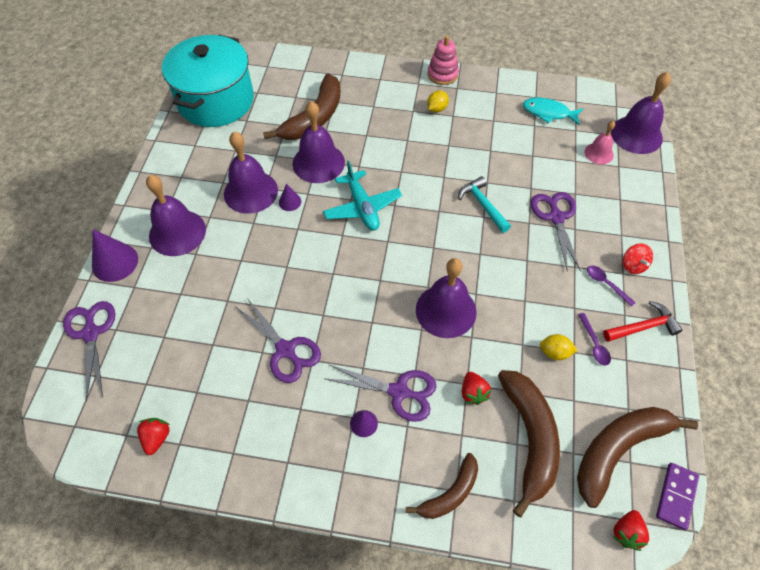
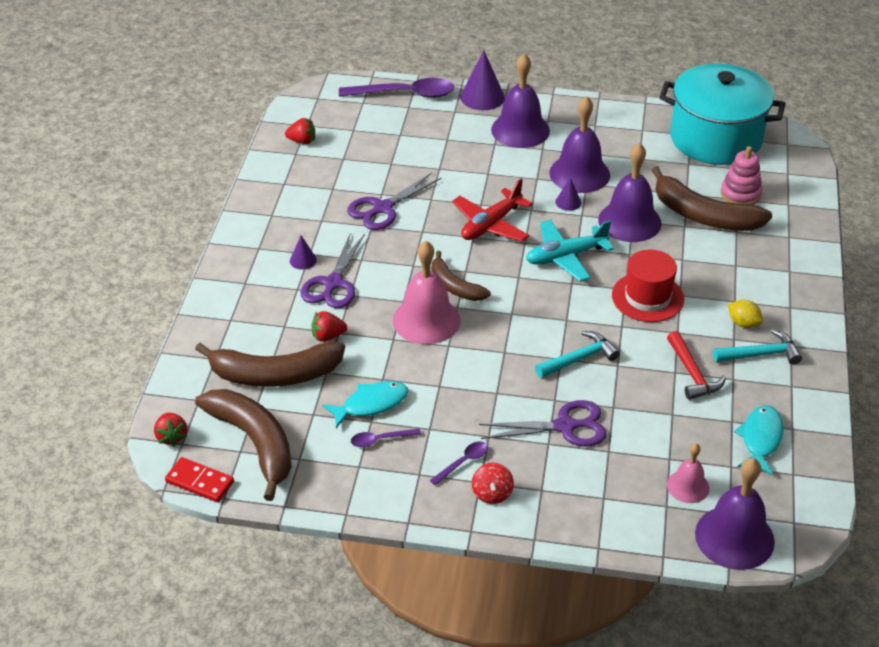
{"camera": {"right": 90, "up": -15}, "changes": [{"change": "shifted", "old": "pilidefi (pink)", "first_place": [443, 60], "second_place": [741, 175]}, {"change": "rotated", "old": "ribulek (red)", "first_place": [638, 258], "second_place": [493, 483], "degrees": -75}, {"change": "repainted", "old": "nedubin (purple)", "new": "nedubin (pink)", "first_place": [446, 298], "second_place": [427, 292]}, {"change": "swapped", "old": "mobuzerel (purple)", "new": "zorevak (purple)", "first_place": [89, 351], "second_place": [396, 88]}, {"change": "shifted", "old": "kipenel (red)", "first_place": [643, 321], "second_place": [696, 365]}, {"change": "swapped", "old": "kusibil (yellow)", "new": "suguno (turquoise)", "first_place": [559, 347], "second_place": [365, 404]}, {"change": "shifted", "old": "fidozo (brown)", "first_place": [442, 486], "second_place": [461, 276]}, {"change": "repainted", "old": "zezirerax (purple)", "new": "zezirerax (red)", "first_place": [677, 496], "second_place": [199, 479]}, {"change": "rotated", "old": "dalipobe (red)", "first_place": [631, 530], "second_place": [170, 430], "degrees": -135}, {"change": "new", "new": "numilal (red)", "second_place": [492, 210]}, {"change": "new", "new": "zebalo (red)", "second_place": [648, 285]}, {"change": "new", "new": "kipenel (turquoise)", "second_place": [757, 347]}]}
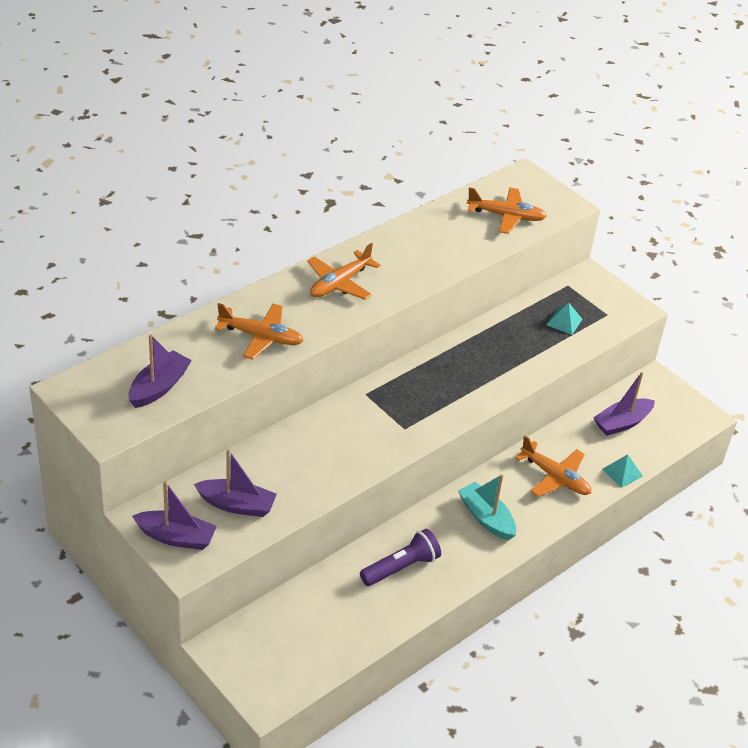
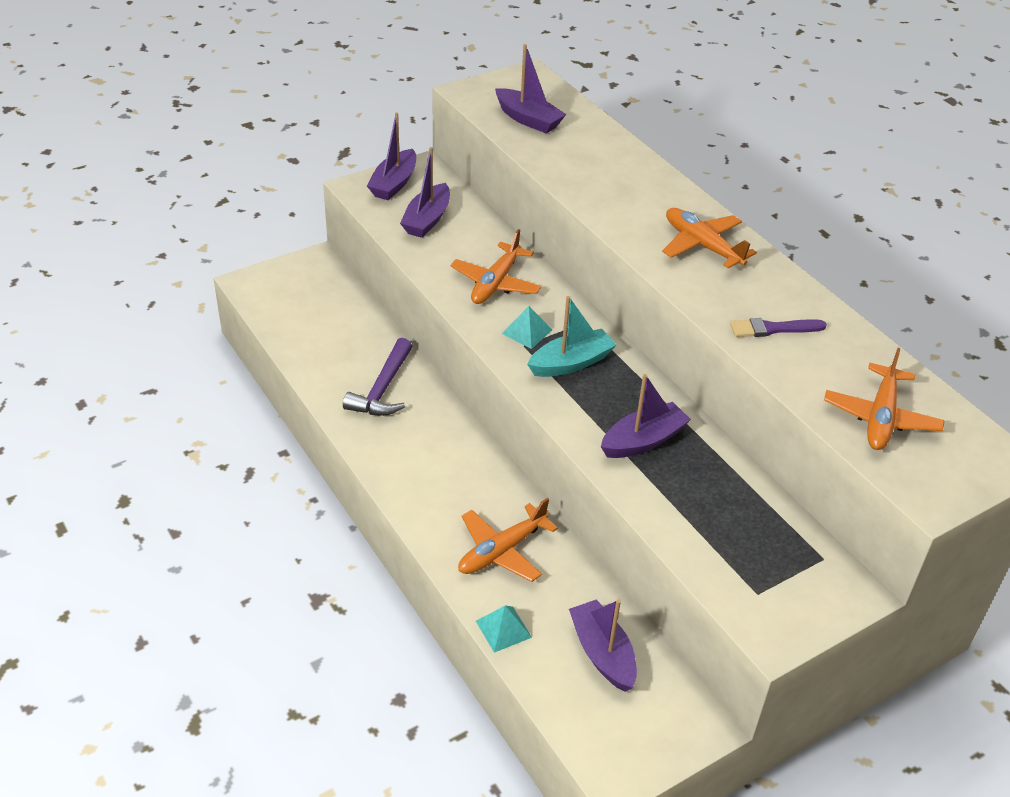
{"camera": {"right": 100, "up": 0}, "changes": [{"change": "shifted", "old": "numilal (orange)", "first_place": [259, 331], "second_place": [495, 266]}, {"change": "shifted", "old": "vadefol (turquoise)", "first_place": [564, 319], "second_place": [527, 327]}, {"change": "shifted", "old": "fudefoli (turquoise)", "first_place": [487, 507], "second_place": [571, 336]}, {"change": "swapped", "old": "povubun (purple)", "new": "kipenel (purple)", "first_place": [400, 557], "second_place": [378, 377]}, {"change": "new", "new": "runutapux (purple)", "second_place": [778, 327]}, {"change": "new", "new": "fudefoli (purple)", "second_place": [646, 416]}]}
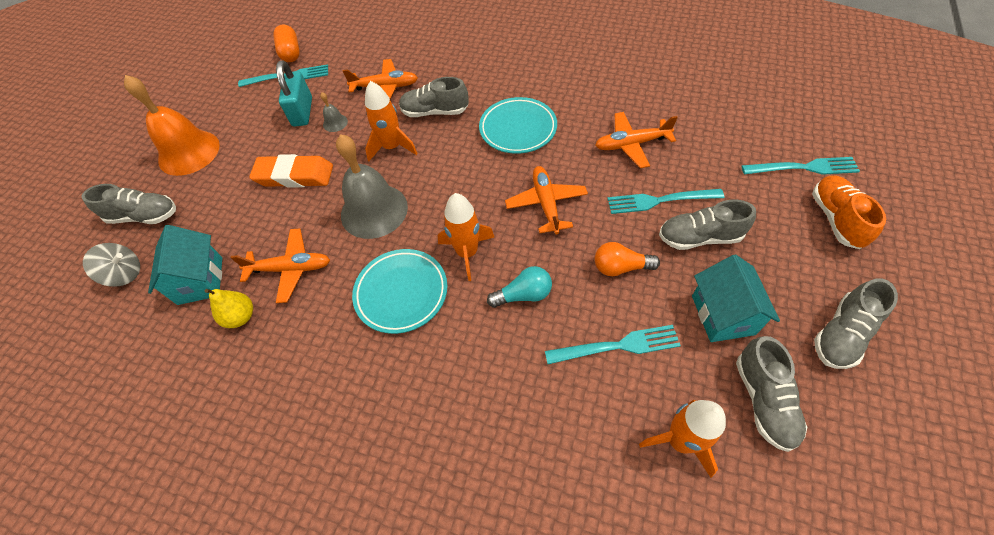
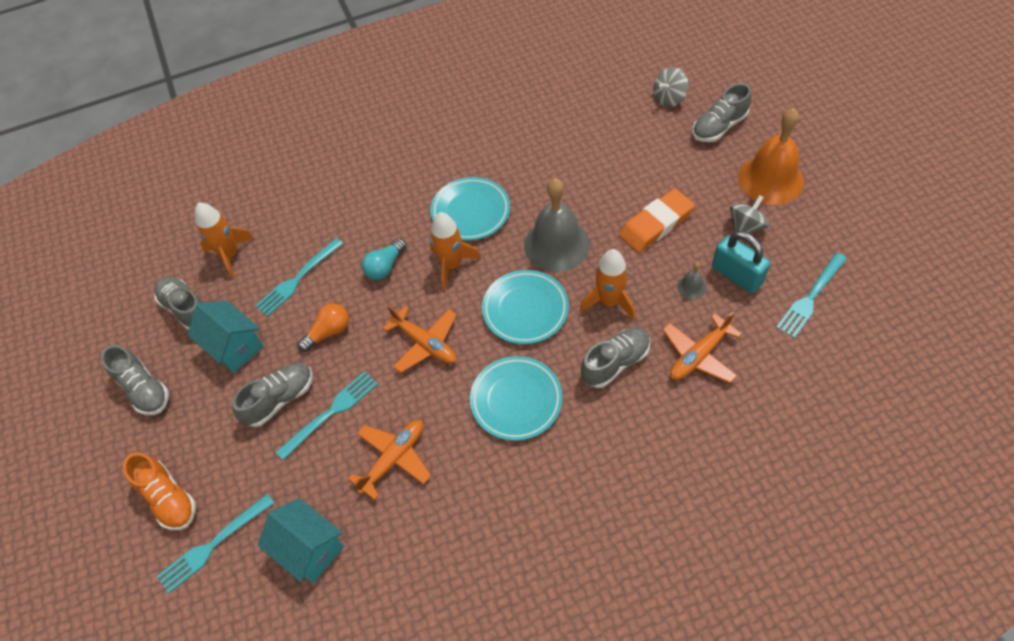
{"camera": {"right": 140, "up": 0}, "changes": [{"change": "gone", "old": "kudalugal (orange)", "first_place": [286, 43]}, {"change": "shifted", "old": "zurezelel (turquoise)", "first_place": [185, 265], "second_place": [301, 540]}, {"change": "gone", "old": "numilal (orange)", "first_place": [280, 265]}, {"change": "rotated", "old": "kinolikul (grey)", "first_place": [856, 323], "second_place": [135, 380], "degrees": 135}, {"change": "gone", "old": "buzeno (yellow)", "first_place": [228, 308]}, {"change": "new", "new": "ribulek (grey)", "second_place": [749, 214]}, {"change": "new", "new": "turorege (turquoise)", "second_place": [525, 307]}]}
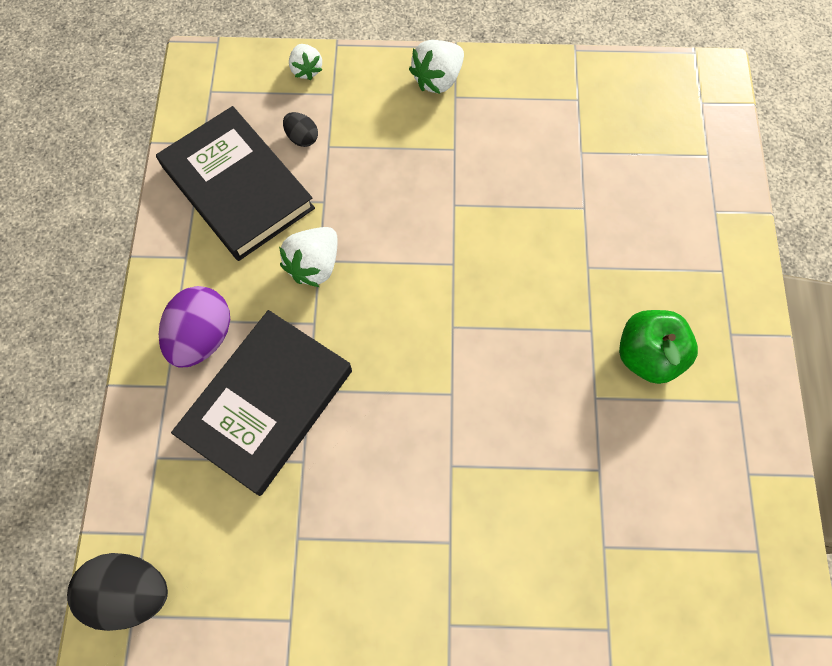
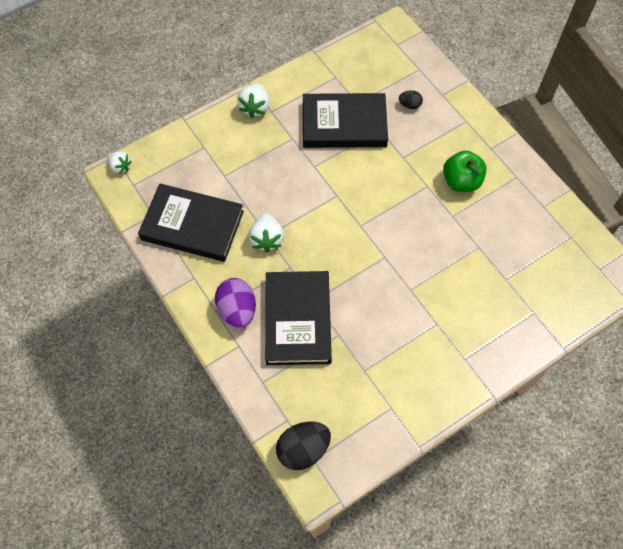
{"camera": {"right": -35, "up": -5}, "changes": [{"change": "shifted", "old": "dalipobe (white)", "first_place": [305, 62], "second_place": [119, 163]}, {"change": "shifted", "old": "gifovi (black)", "first_place": [300, 129], "second_place": [411, 99]}, {"change": "new", "new": "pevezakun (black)", "second_place": [345, 120]}]}
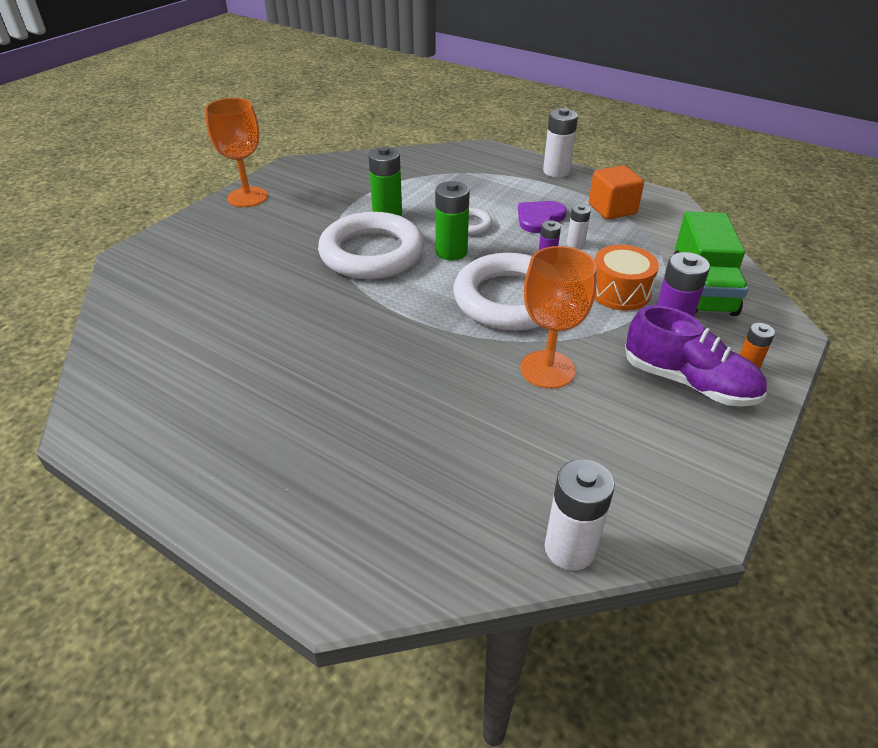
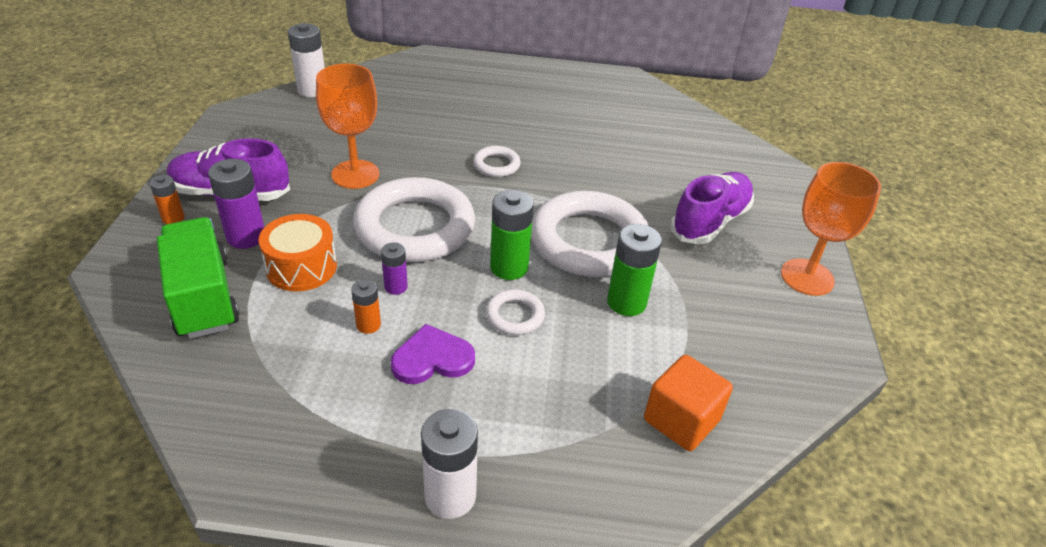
{"camera": {"right": 150, "up": 0}, "changes": [{"change": "shifted", "old": "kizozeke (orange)", "first_place": [616, 192], "second_place": [688, 403]}, {"change": "rotated", "old": "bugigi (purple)", "first_place": [542, 217], "second_place": [433, 354], "degrees": -120}, {"change": "repainted", "old": "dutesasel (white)", "new": "dutesasel (orange)", "first_place": [579, 226], "second_place": [366, 306]}, {"change": "new", "new": "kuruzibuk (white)", "second_place": [497, 161]}, {"change": "new", "new": "kinolikul (purple)", "second_place": [712, 208]}]}
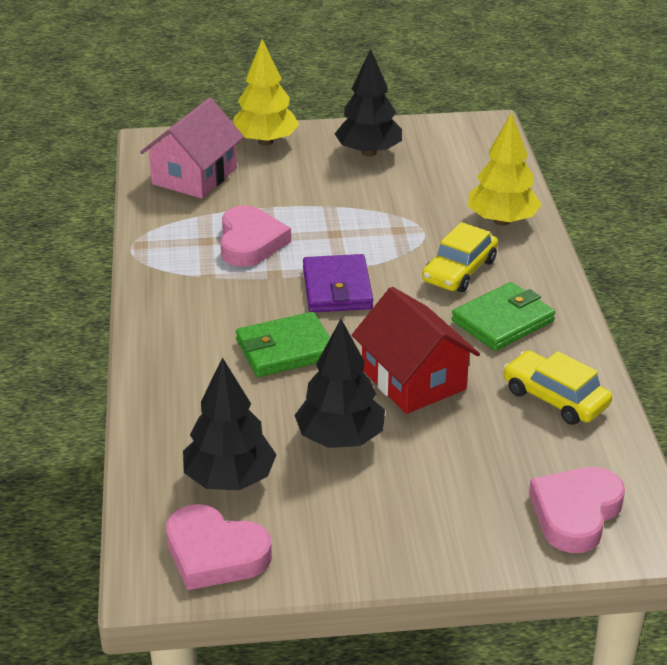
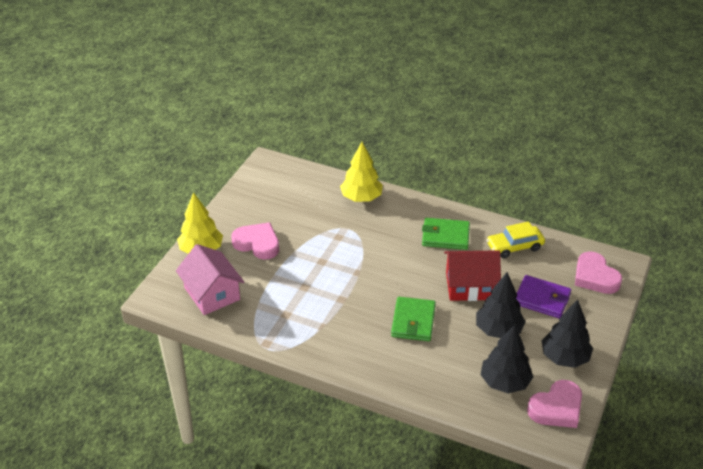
{"camera": {"right": -60, "up": 5}, "changes": [{"change": "shifted", "old": "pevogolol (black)", "first_place": [368, 102], "second_place": [567, 334]}, {"change": "shifted", "old": "bugigi (pink)", "first_place": [255, 236], "second_place": [255, 241]}, {"change": "gone", "old": "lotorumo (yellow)", "first_place": [460, 257]}, {"change": "shifted", "old": "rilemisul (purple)", "first_place": [338, 283], "second_place": [543, 296]}, {"change": "rotated", "old": "rilemisul (green)", "first_place": [503, 316], "second_place": [446, 234], "degrees": -75}]}
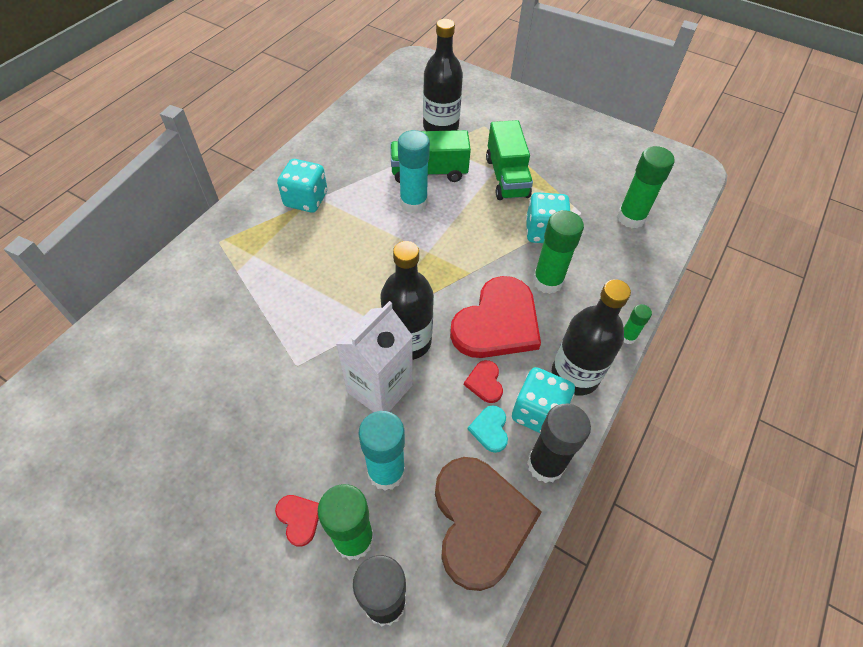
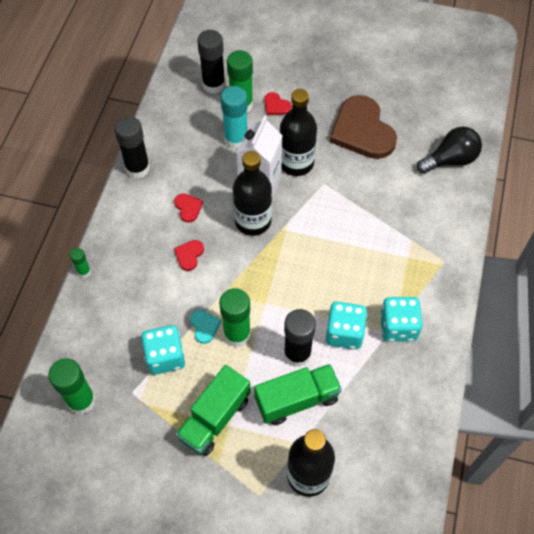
{"camera": {"right": 165, "up": 5}, "changes": [{"change": "rotated", "old": "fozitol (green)", "first_place": [509, 160], "second_place": [213, 410], "degrees": -120}, {"change": "repainted", "old": "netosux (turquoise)", "new": "netosux (black)", "first_place": [414, 171], "second_place": [300, 338]}, {"change": "shifted", "old": "netosux (green)", "first_place": [558, 252], "second_place": [235, 317]}, {"change": "scaled", "old": "bugigi (red)", "first_place": [495, 317], "second_place": [189, 255], "factor": 0.42}, {"change": "shifted", "old": "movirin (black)", "first_place": [591, 337], "second_place": [298, 132]}, {"change": "shifted", "old": "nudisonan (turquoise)", "first_place": [543, 400], "second_place": [346, 325]}, {"change": "shifted", "old": "bugigi (turquoise)", "first_place": [487, 429], "second_place": [205, 327]}, {"change": "shifted", "old": "bugigi (brown)", "first_place": [488, 524], "second_place": [363, 127]}, {"change": "new", "new": "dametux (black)", "second_place": [449, 150]}]}
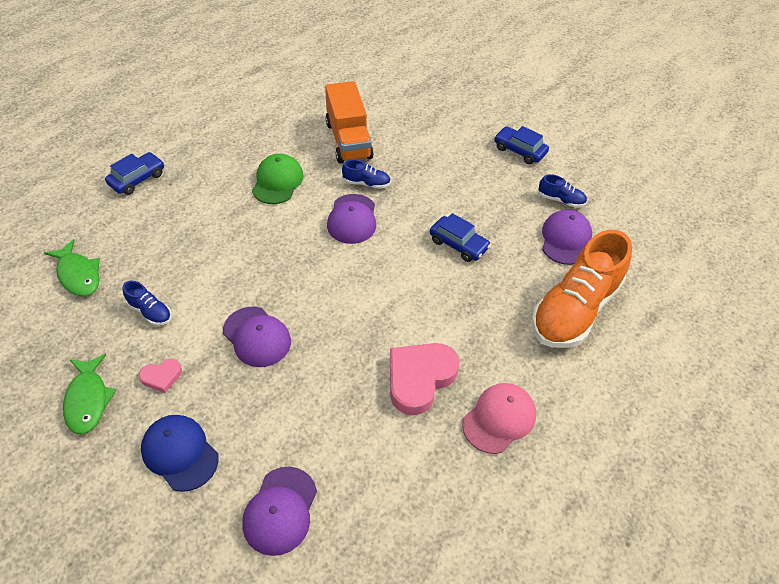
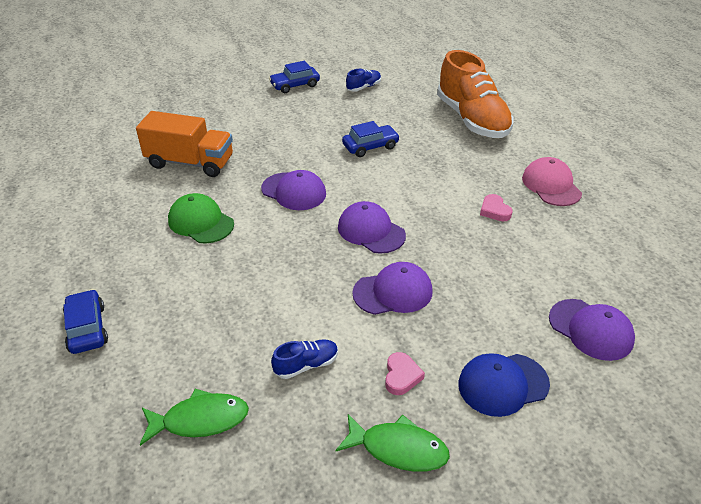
{"camera": {"right": -60, "up": -10}, "changes": [{"change": "gone", "old": "kinolikul (blue)", "first_place": [366, 174]}, {"change": "shifted", "old": "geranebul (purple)", "first_place": [567, 237], "second_place": [372, 227]}, {"change": "scaled", "old": "bugigi (pink)", "first_place": [424, 379], "second_place": [496, 207], "factor": 0.49}]}
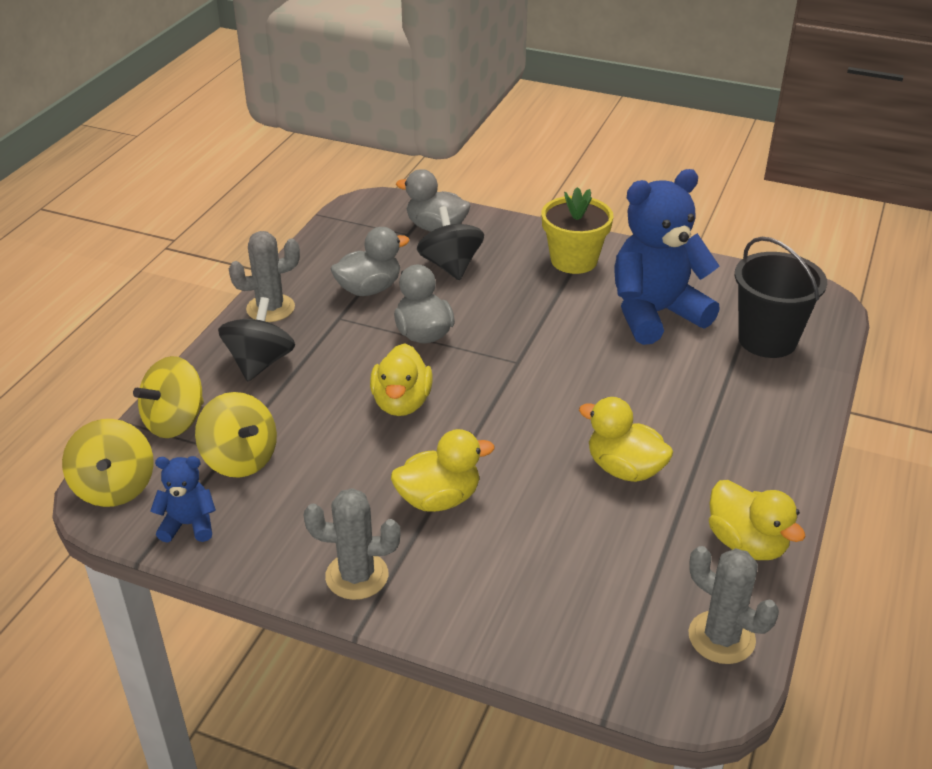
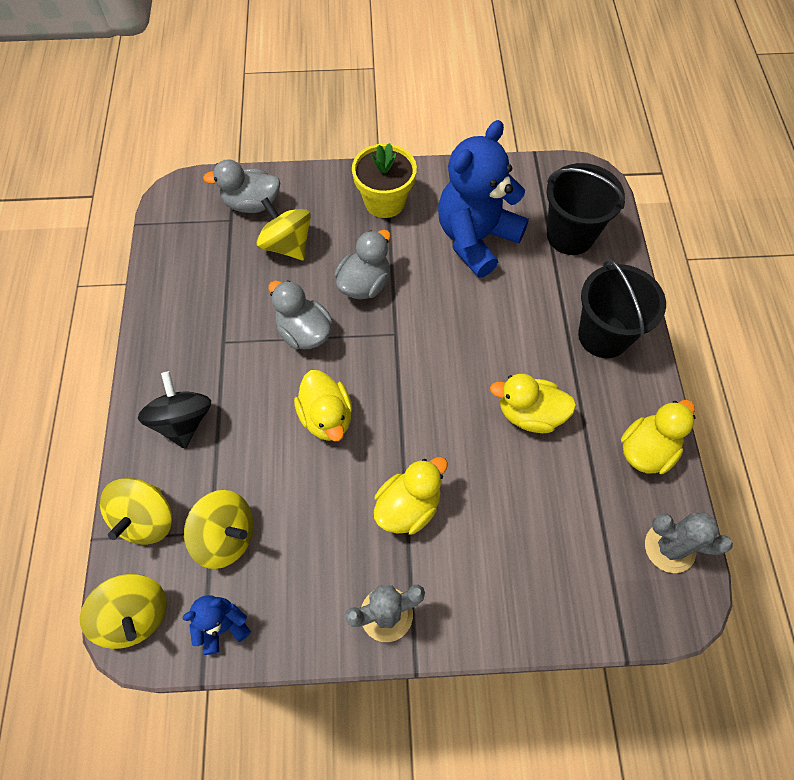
{"camera": {"right": -25, "up": 25}, "changes": [{"change": "repainted", "old": "ribulek (black)", "new": "ribulek (yellow)", "first_place": [450, 243], "second_place": [283, 228]}, {"change": "shifted", "old": "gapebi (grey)", "first_place": [370, 261], "second_place": [362, 265]}, {"change": "gone", "old": "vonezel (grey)", "first_place": [264, 276]}, {"change": "rotated", "old": "gapebi (yellow)", "first_place": [757, 520], "second_place": [658, 437], "degrees": -75}, {"change": "new", "new": "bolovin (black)", "second_place": [622, 308]}]}
